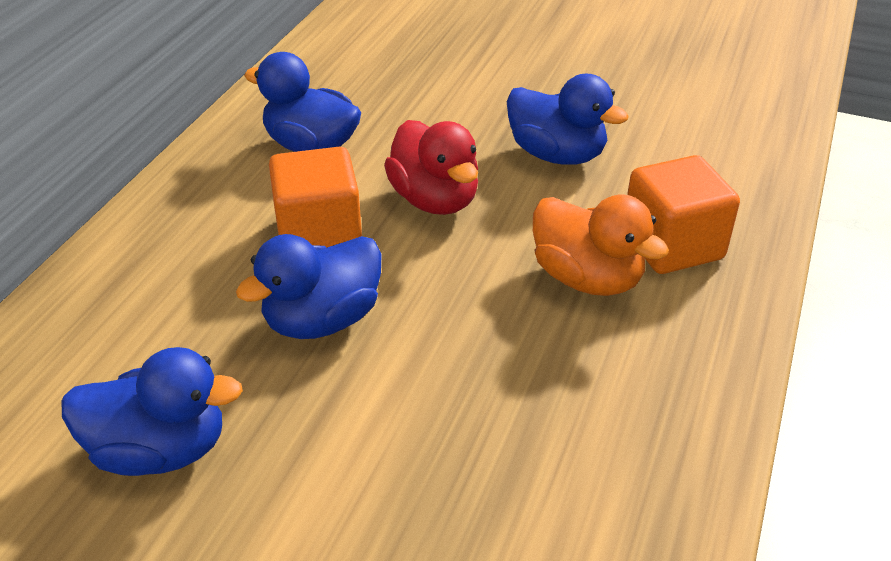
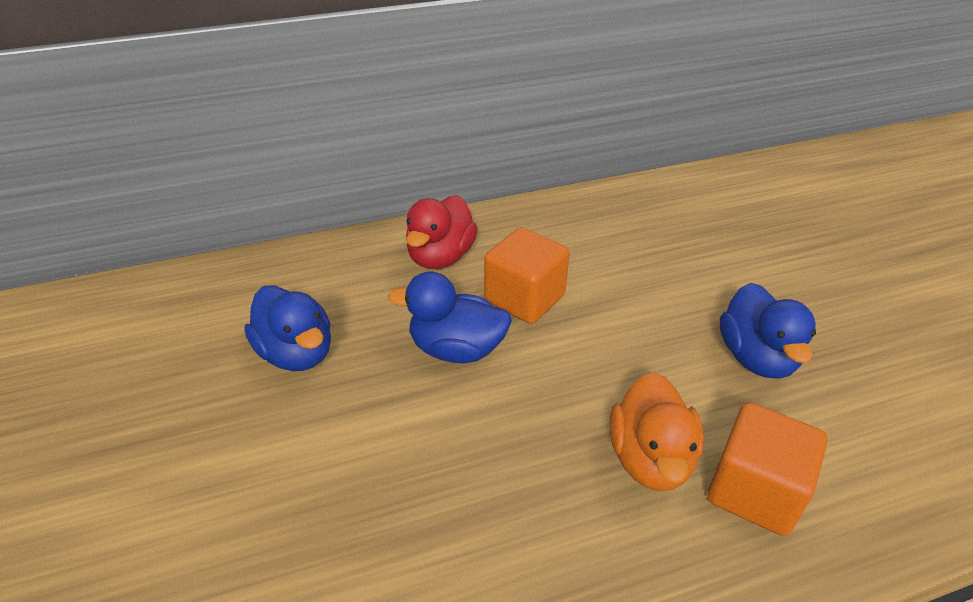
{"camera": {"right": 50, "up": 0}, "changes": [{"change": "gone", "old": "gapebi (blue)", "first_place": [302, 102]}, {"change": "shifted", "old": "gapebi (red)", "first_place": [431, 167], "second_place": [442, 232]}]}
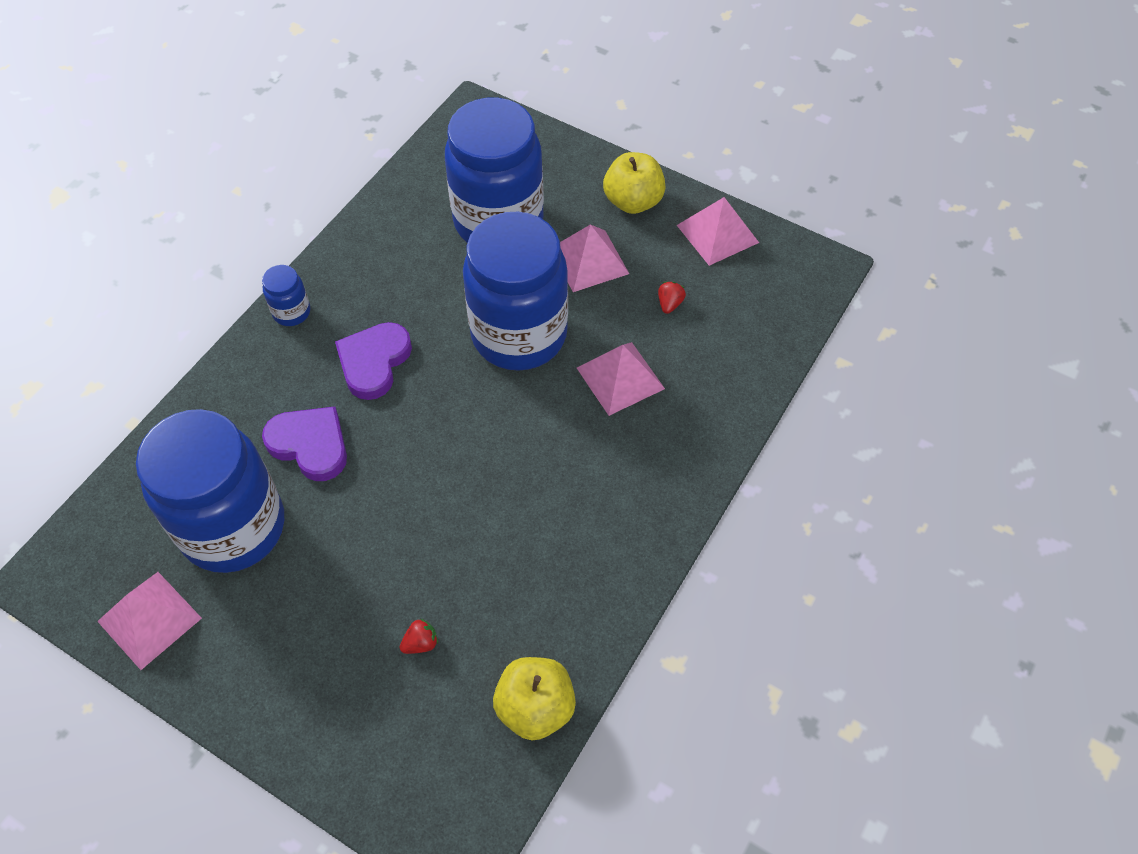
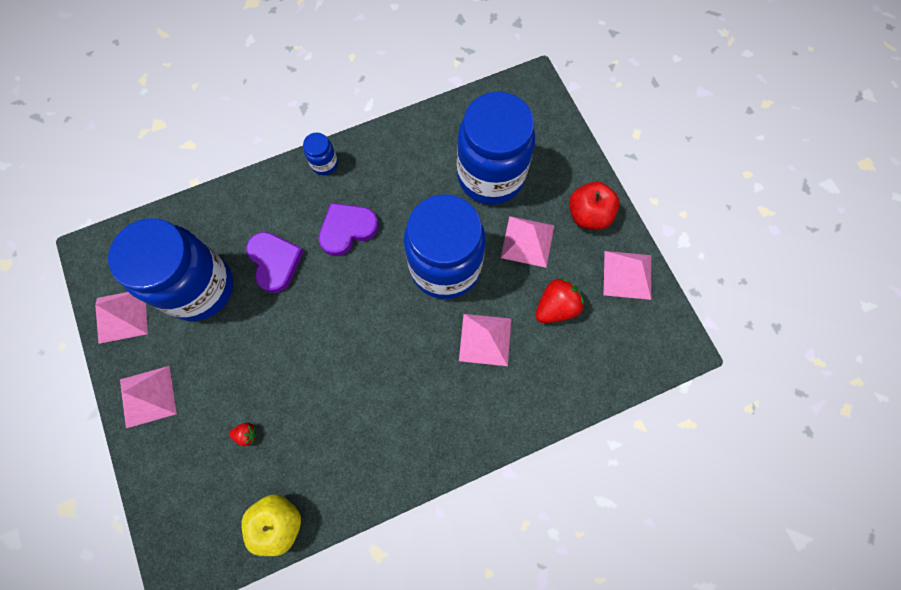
{"camera": {"right": 35, "up": 15}, "changes": [{"change": "repainted", "old": "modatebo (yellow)", "new": "modatebo (red)", "first_place": [634, 183], "second_place": [594, 205]}, {"change": "scaled", "old": "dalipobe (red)", "first_place": [672, 298], "second_place": [559, 300], "factor": 1.96}, {"change": "new", "new": "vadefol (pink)", "second_place": [148, 397]}]}
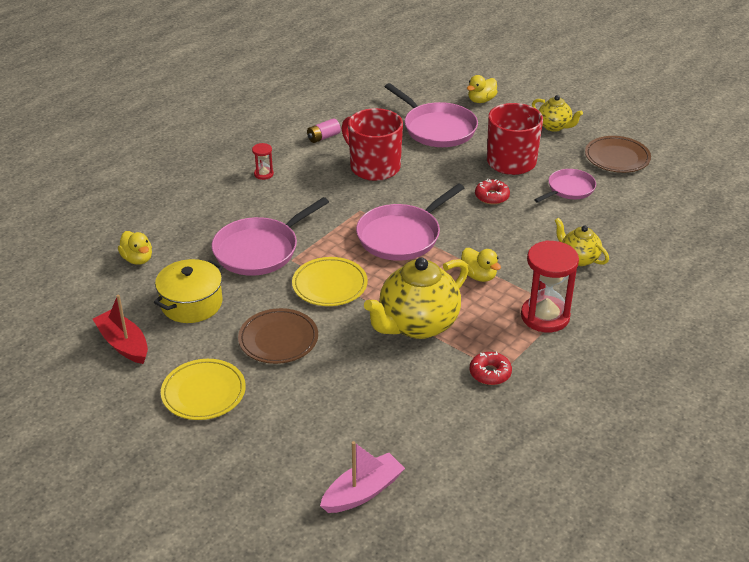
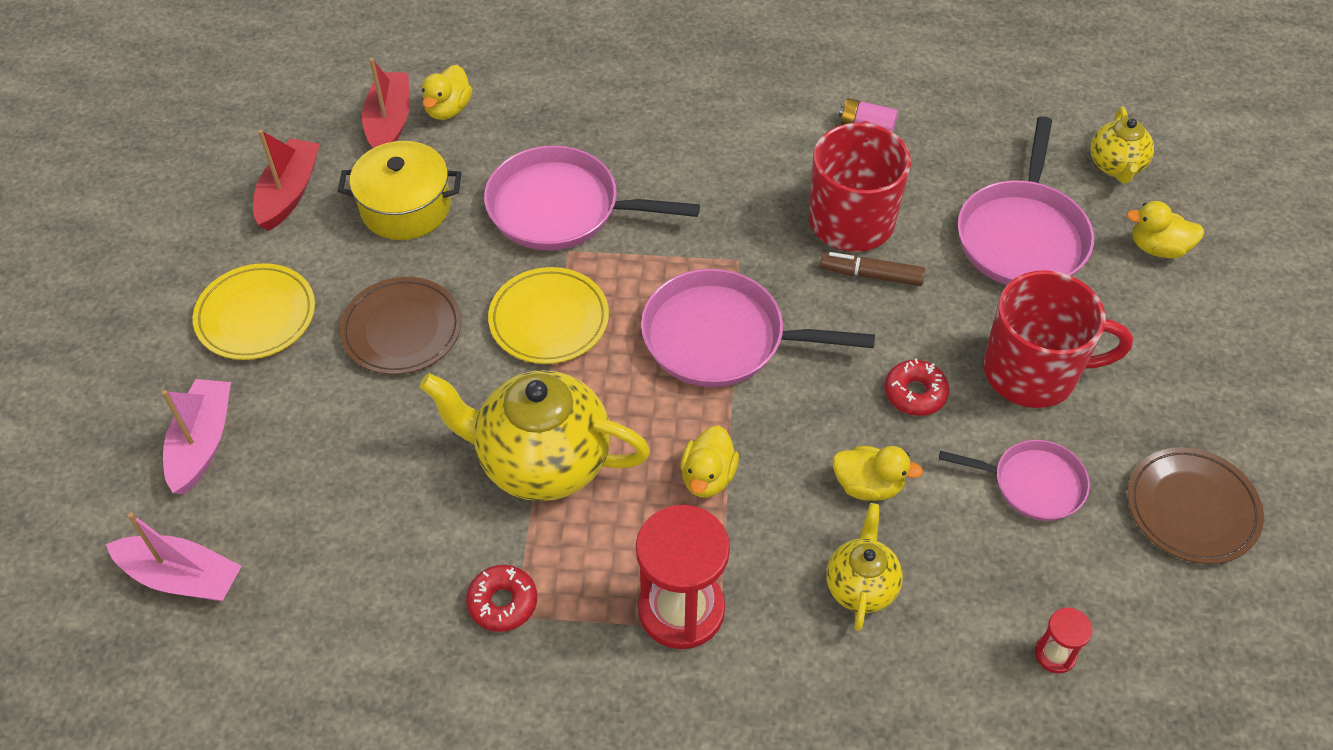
{"camera": {"right": 55, "up": 15}, "changes": [{"change": "shifted", "old": "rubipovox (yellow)", "first_place": [557, 113], "second_place": [1122, 145]}, {"change": "shifted", "old": "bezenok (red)", "first_place": [263, 161], "second_place": [1064, 640]}, {"change": "new", "new": "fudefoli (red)", "second_place": [386, 103]}, {"change": "new", "new": "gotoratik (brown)", "second_place": [872, 269]}, {"change": "new", "new": "fudefoli (pink)", "second_place": [196, 436]}, {"change": "new", "new": "gapebi (yellow)", "second_place": [878, 473]}]}
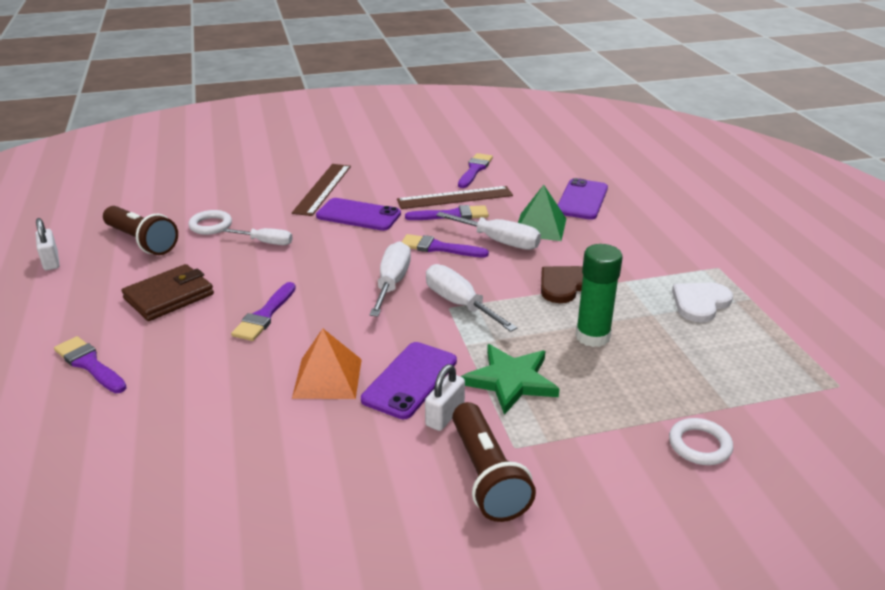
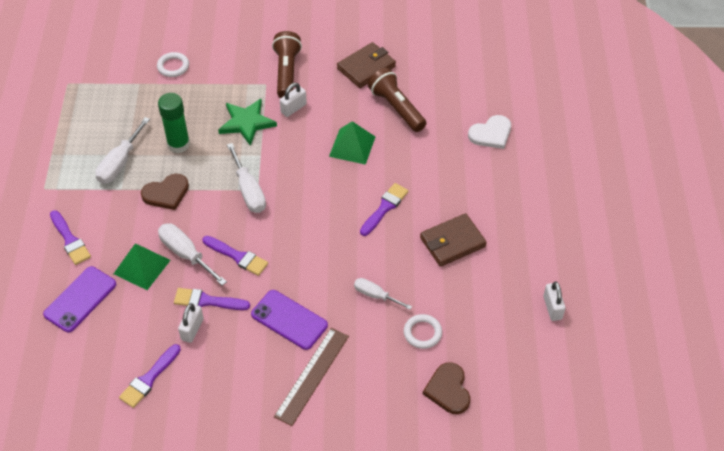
{"camera": {"right": -165, "up": 20}, "changes": [{"change": "swapped", "old": "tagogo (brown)", "new": "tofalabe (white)", "first_place": [455, 197], "second_place": [190, 323]}, {"change": "shifted", "old": "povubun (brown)", "first_place": [140, 230], "second_place": [397, 100]}, {"change": "shifted", "old": "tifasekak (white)", "first_place": [390, 278], "second_place": [122, 150]}, {"change": "shifted", "old": "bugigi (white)", "first_place": [702, 302], "second_place": [489, 132]}, {"change": "repainted", "old": "vadefol (orange)", "new": "vadefol (green)", "first_place": [327, 363], "second_place": [352, 143]}, {"change": "shifted", "old": "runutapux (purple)", "first_place": [90, 364], "second_place": [70, 237]}, {"change": "gone", "old": "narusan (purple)", "first_place": [409, 380]}, {"change": "new", "new": "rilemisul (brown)", "second_place": [366, 65]}, {"change": "new", "new": "bugigi (brown)", "second_place": [446, 388]}]}
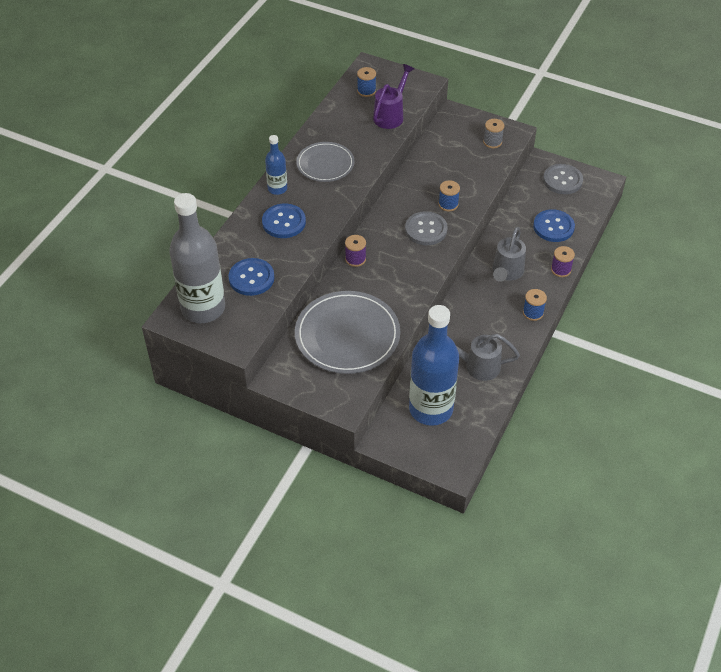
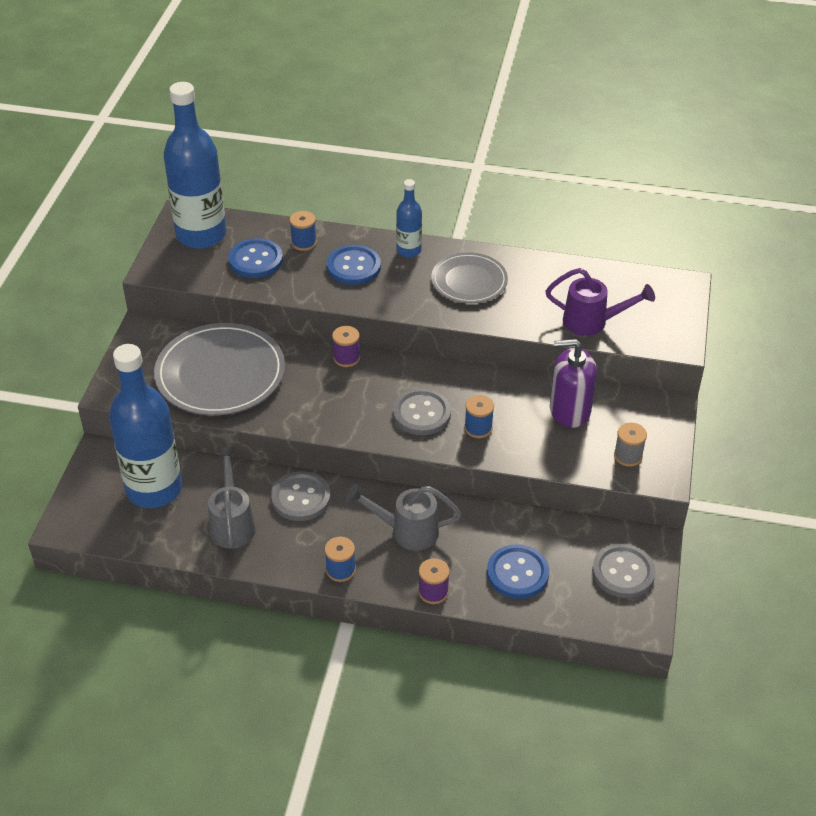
{"camera": {"right": 75, "up": -5}, "changes": [{"change": "shifted", "old": "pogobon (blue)", "first_place": [366, 82], "second_place": [303, 231]}, {"change": "repainted", "old": "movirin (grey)", "new": "movirin (blue)", "first_place": [197, 258], "second_place": [195, 165]}, {"change": "new", "new": "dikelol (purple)", "second_place": [573, 383]}, {"change": "new", "new": "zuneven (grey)", "second_place": [301, 496]}]}
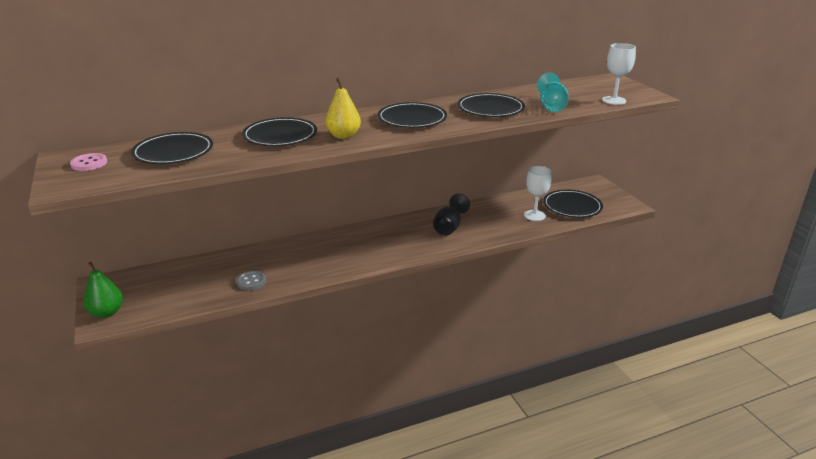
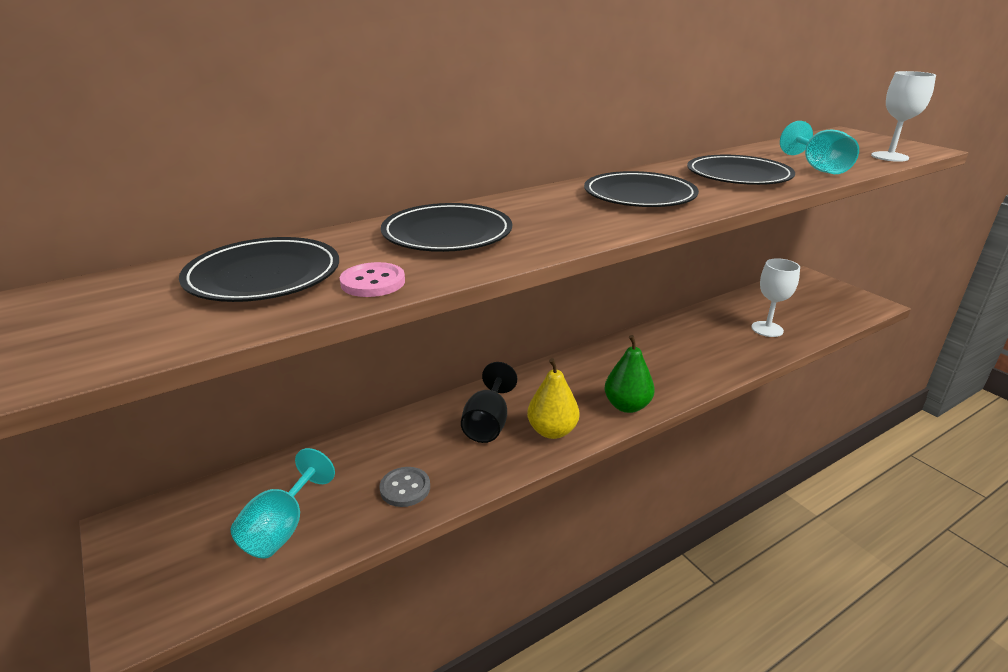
{"camera": {"right": -10, "up": 0}, "changes": [{"change": "shifted", "old": "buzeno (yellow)", "first_place": [343, 108], "second_place": [553, 398]}, {"change": "shifted", "old": "zuneven (pink)", "first_place": [88, 162], "second_place": [372, 279]}, {"change": "gone", "old": "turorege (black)", "first_place": [573, 204]}, {"change": "shifted", "old": "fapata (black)", "first_place": [451, 214], "second_place": [489, 402]}, {"change": "shifted", "old": "buzeno (green)", "first_place": [103, 290], "second_place": [630, 374]}, {"change": "new", "new": "fapata (turquoise)", "second_place": [283, 503]}]}
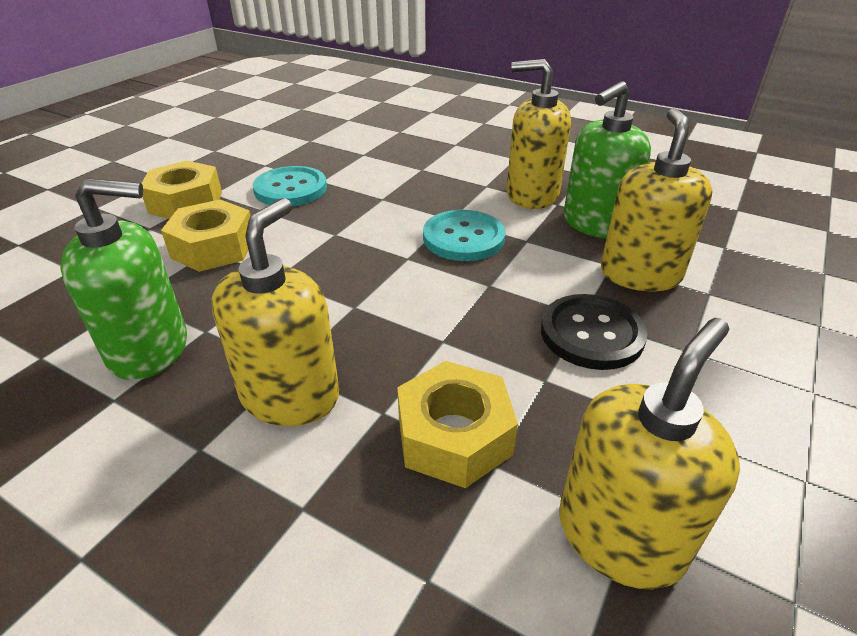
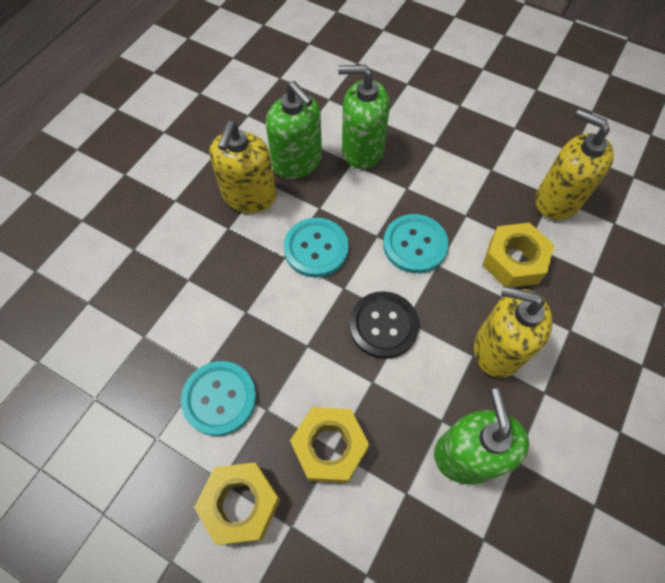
{"camera": {"right": -90, "up": 25}, "changes": [{"change": "repainted", "old": "dikelol (yellow)", "new": "dikelol (green)", "first_place": [657, 200], "second_place": [364, 117]}, {"change": "shifted", "old": "zuneven (black)", "first_place": [594, 332], "second_place": [384, 325]}, {"change": "new", "new": "zuneven (turquoise)", "second_place": [416, 243]}]}
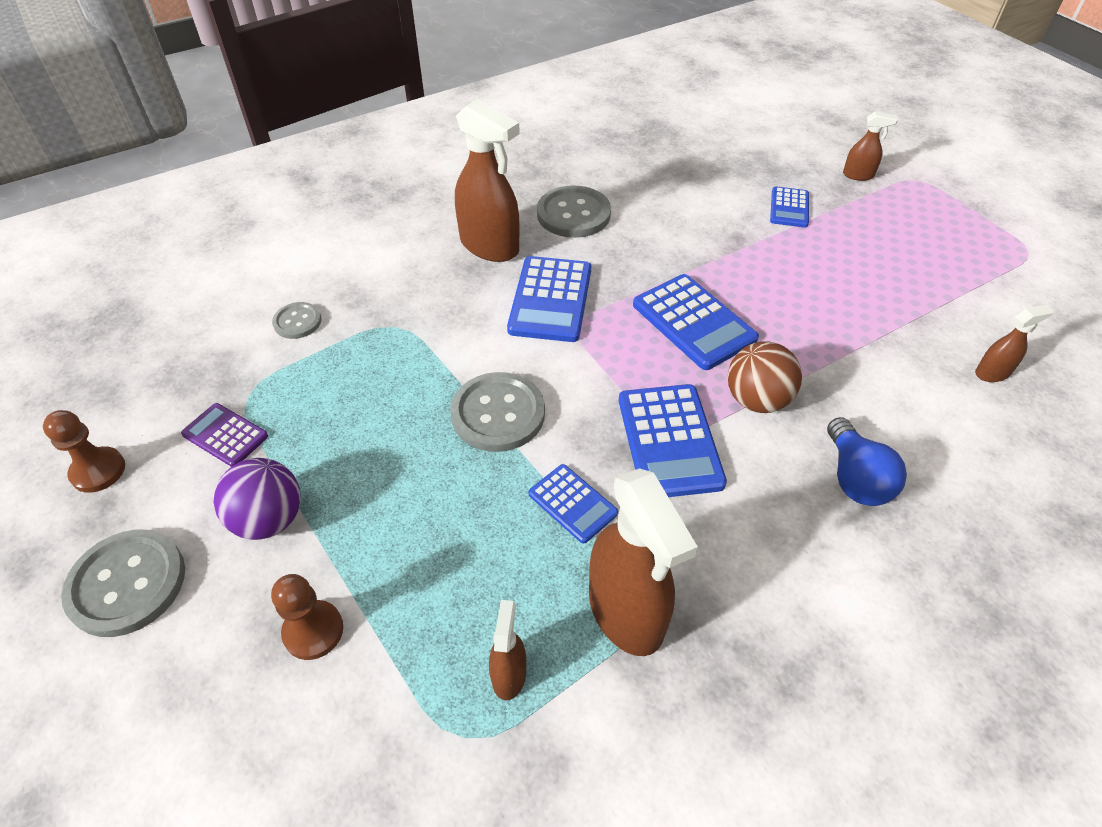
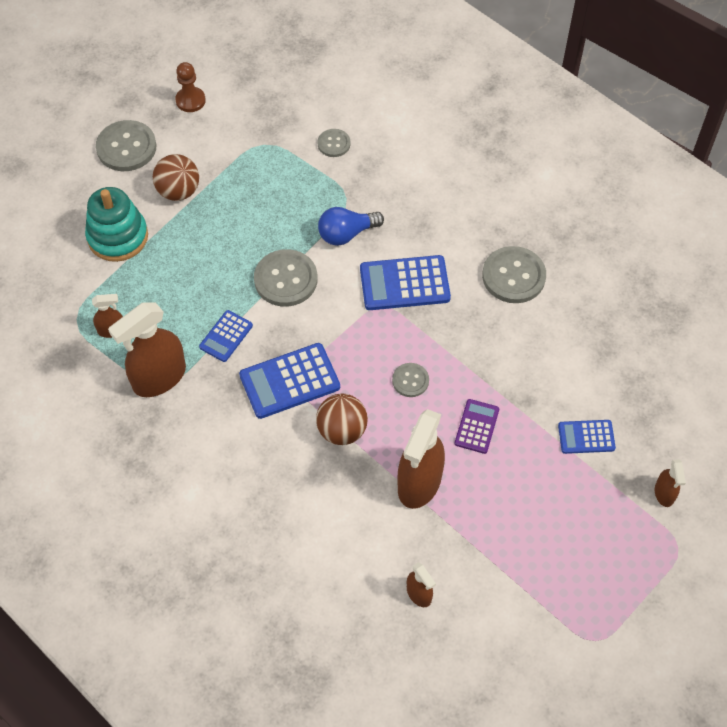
{"camera": {"right": 75, "up": 10}, "changes": [{"change": "shifted", "old": "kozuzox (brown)", "first_place": [487, 180], "second_place": [421, 459]}, {"change": "swapped", "old": "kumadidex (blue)", "new": "zuneven (grey)", "first_place": [696, 322], "second_place": [410, 380]}, {"change": "shifted", "old": "kumadidex (purple)", "first_place": [224, 435], "second_place": [477, 426]}, {"change": "shifted", "old": "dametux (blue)", "first_place": [867, 461], "second_place": [351, 226]}, {"change": "repainted", "old": "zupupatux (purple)", "new": "zupupatux (brown)", "first_place": [257, 499], "second_place": [176, 177]}, {"change": "swapped", "old": "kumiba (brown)", "new": "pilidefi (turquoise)", "first_place": [307, 617], "second_place": [116, 224]}]}
